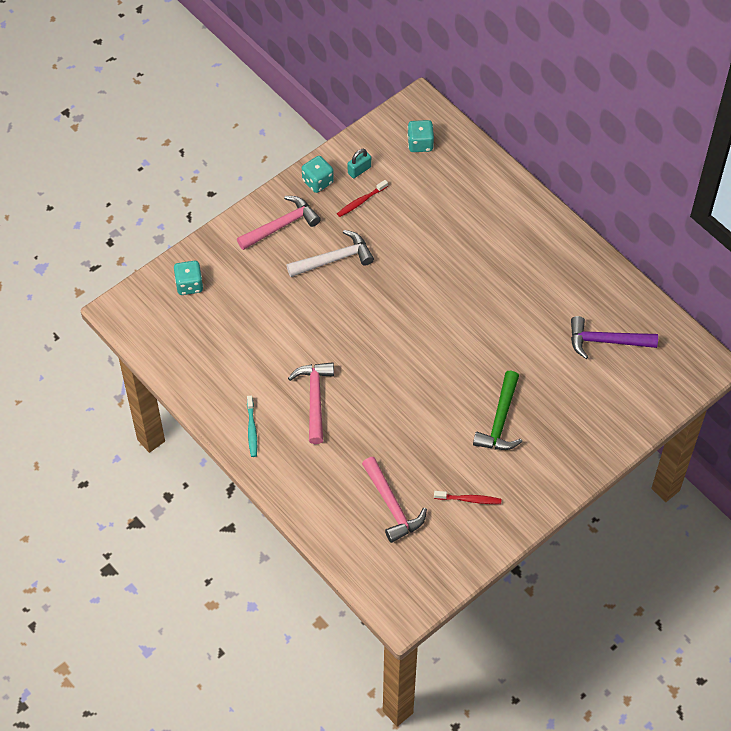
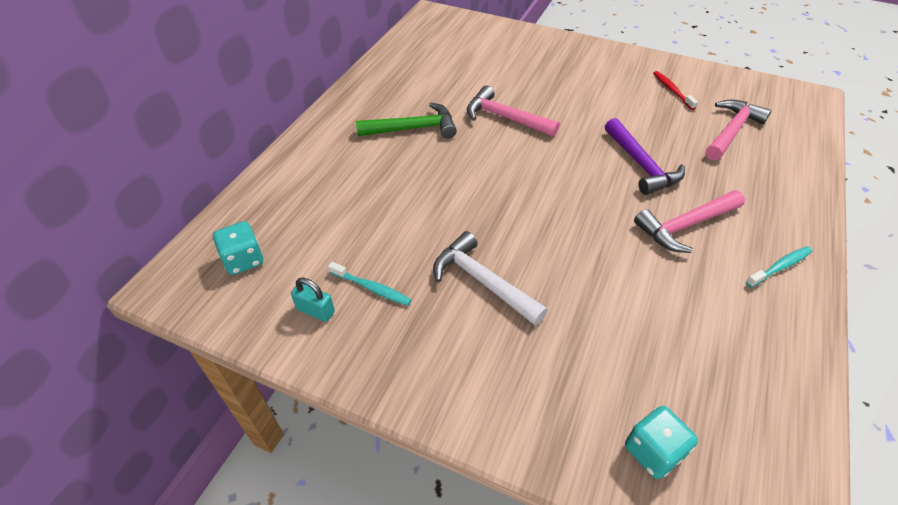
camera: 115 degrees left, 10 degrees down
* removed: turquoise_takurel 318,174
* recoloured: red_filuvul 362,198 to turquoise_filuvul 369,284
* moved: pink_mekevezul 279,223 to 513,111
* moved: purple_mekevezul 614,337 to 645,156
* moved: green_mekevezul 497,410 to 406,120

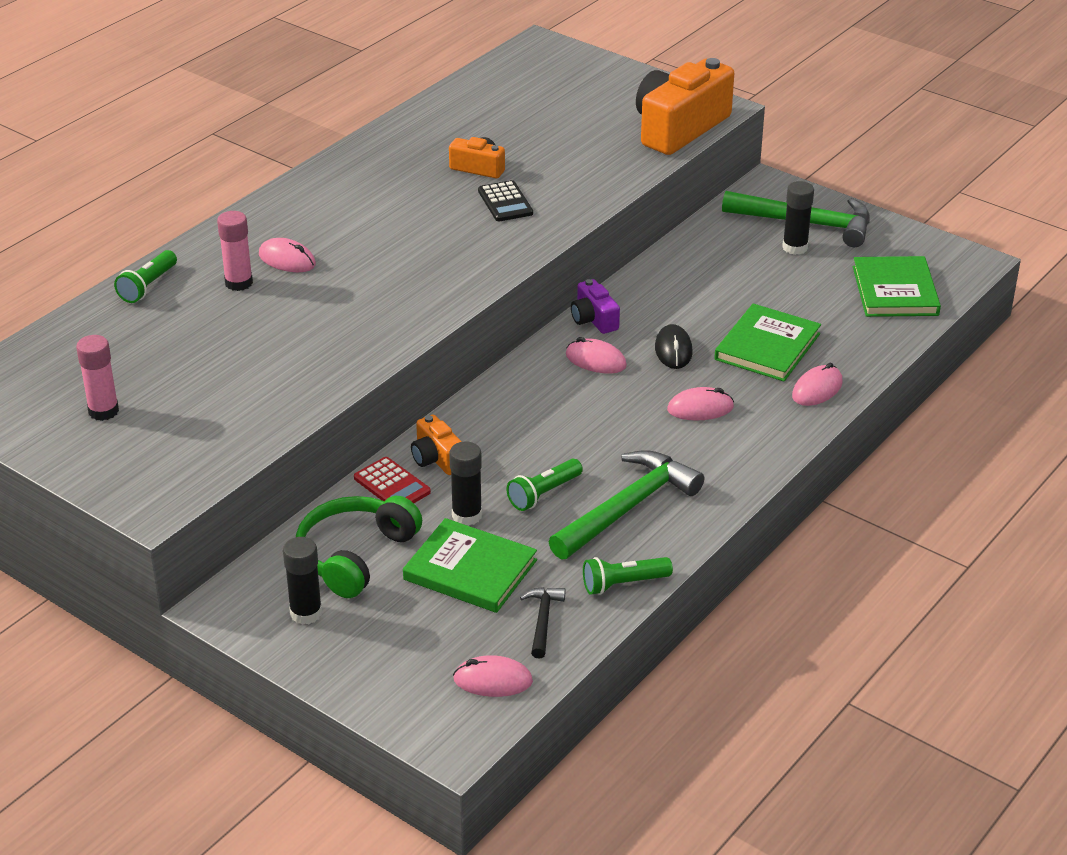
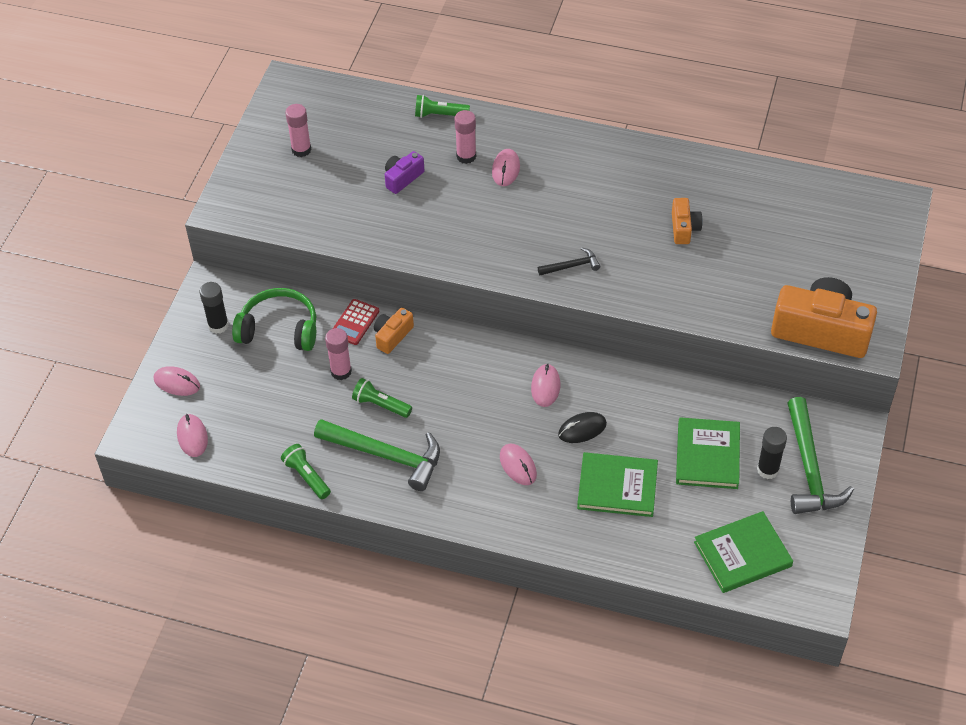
camera: 70 degrees right, 15 degrees up
* removed: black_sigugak 505,200
* moved: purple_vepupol 595,306 to 405,172
* moved: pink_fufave 817,384 to 177,381
* recoloured: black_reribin 465,484 to pink_reribin 338,354
* moved: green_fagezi 470,565 to 708,453
* moved: black_mekevezul 542,623 to 569,261

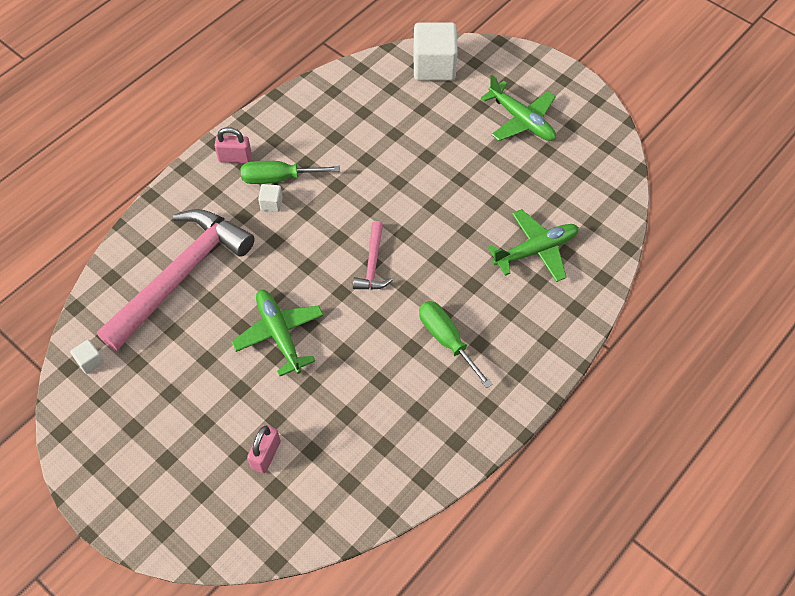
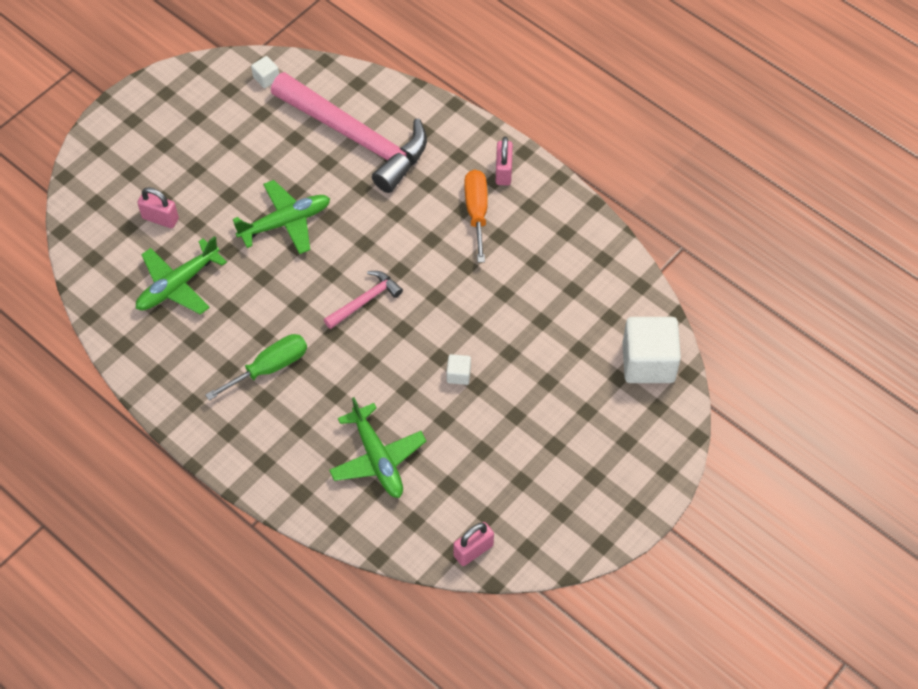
camera: 90 degrees right, 0 degrees up
* moved: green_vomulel 518,108 to 181,275
* recoloured: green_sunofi 290,172 to orange_sunofi 476,216
* moved: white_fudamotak 270,198 to 459,369
* turned: pink_mekevezul 372,255 = 363,300 135 degrees clockwise
* added: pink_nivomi 473,544

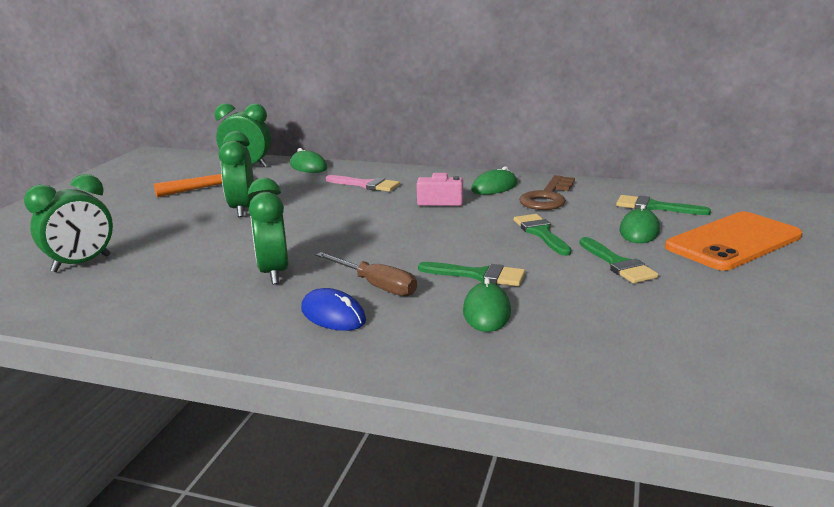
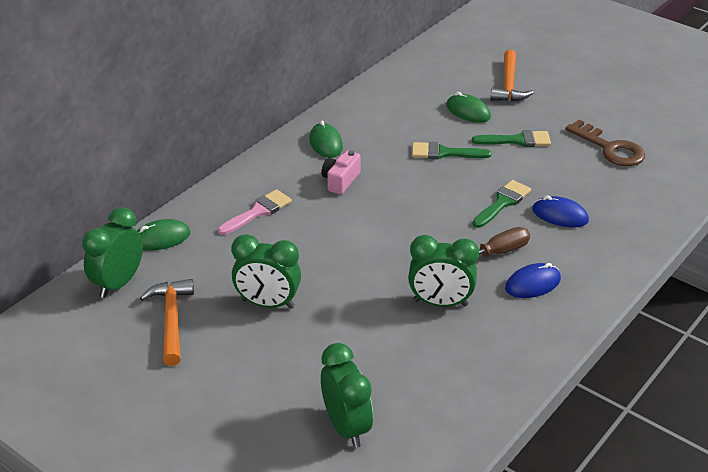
camera: 70 degrees left, 15 degrees up
* moved: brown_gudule 547,192 to 605,143
* removed: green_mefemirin 663,205
* replaced: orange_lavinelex 733,241 to orange_mekevezul 512,76
* recoloured: green_fufave 487,305 to blue_fufave 560,211

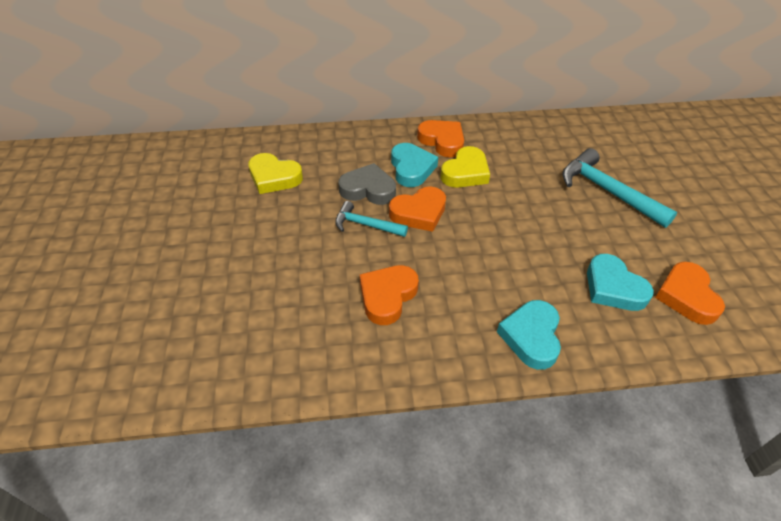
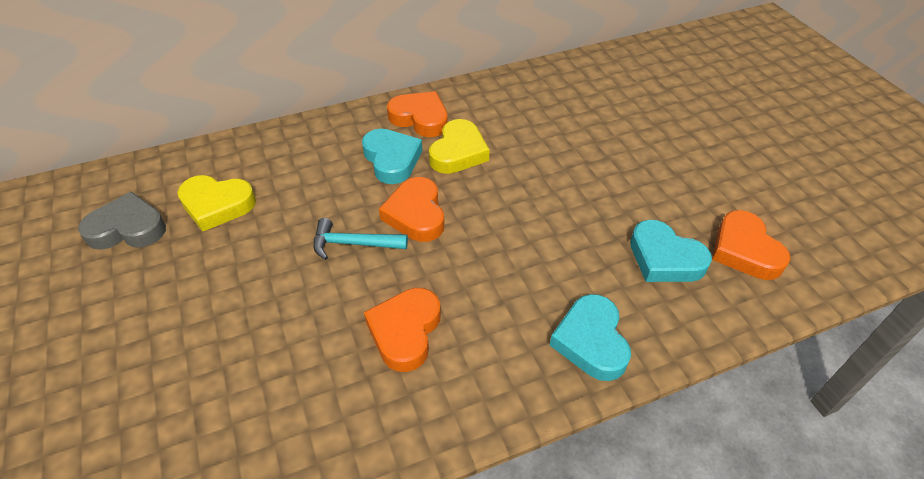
camera: 15 degrees left, 0 degrees up
* removed: turquoise_mekevezul 619,188
* moved: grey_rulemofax 367,184 to 122,221
* turned: orange_rulemofax 417,209 = 411,209 120 degrees clockwise

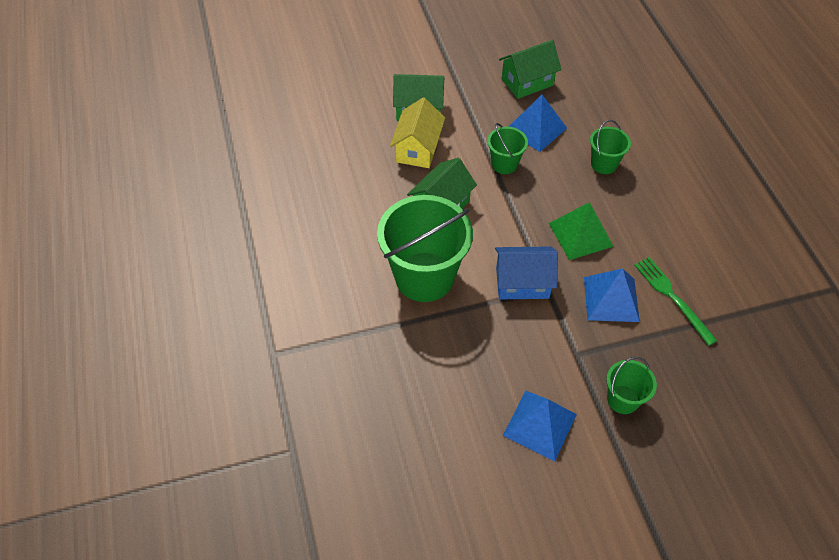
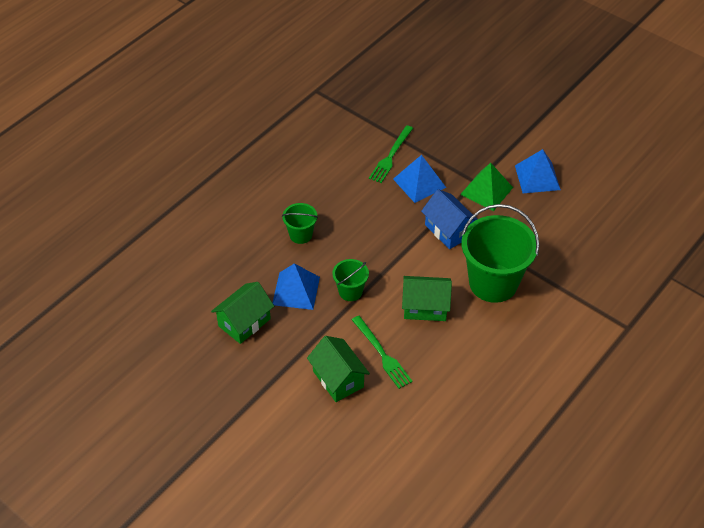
camera: 125 degrees left, 5 degrees down
* turned: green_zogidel 530,69 = 242,313 75 degrees counterclockwise
* replaced: yellow_zogidel 417,133 to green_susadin 382,352
* moved: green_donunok 581,231 to 486,187
* removed: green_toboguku 631,385

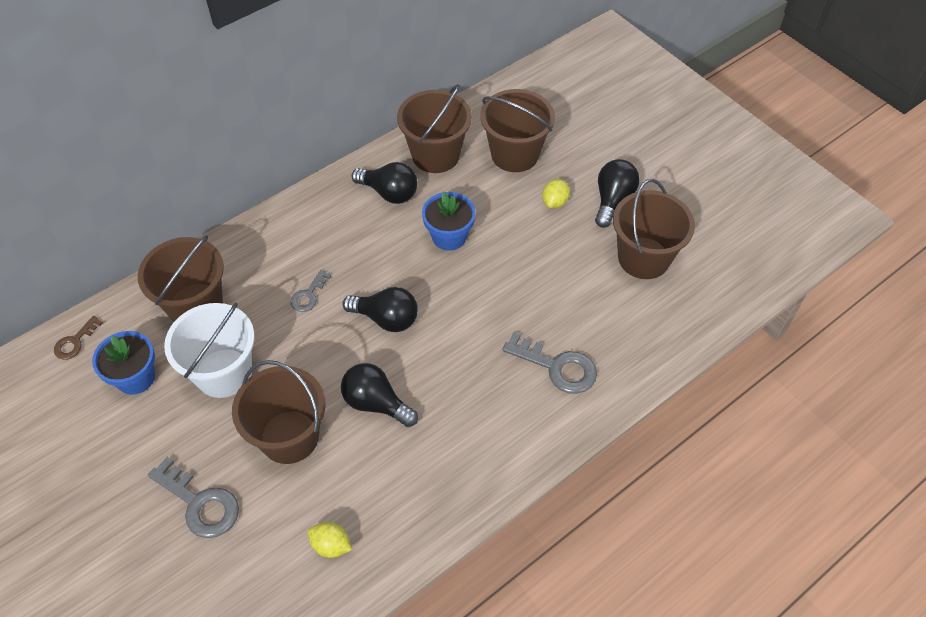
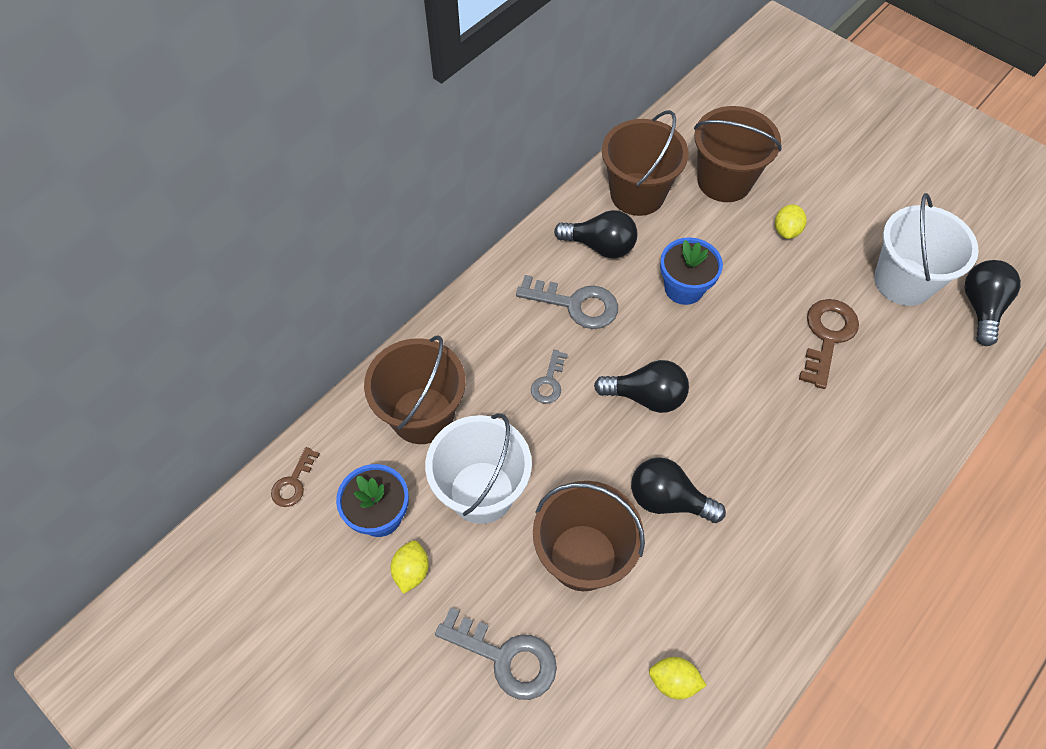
camera: 10 degrees left, 5 degrees up
* moved: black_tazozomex 617,193 to 992,303
* recoloured: brown_toboguku 654,229 to white_toboguku 926,249
* moved: grey_gudule 549,363 to 567,302
* added: brown_gudule 829,344
* added: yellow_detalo 410,567

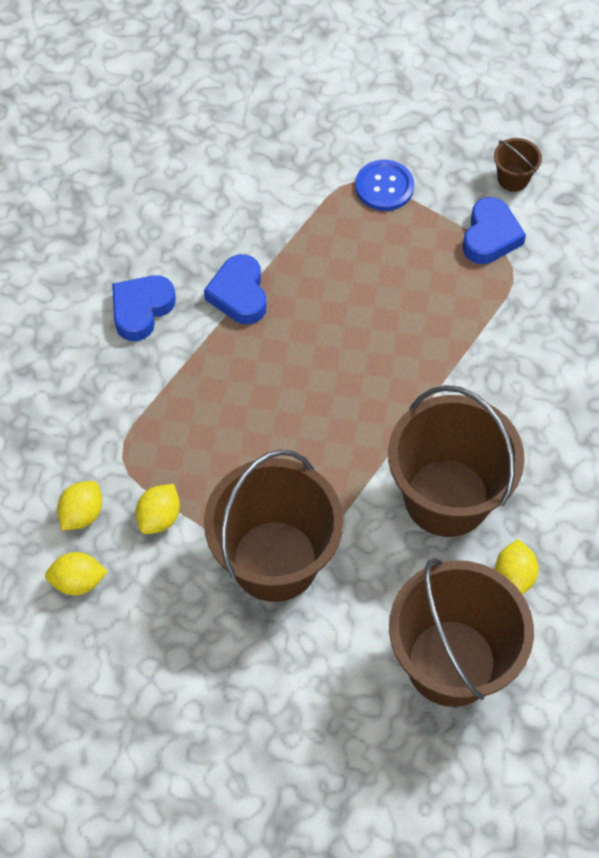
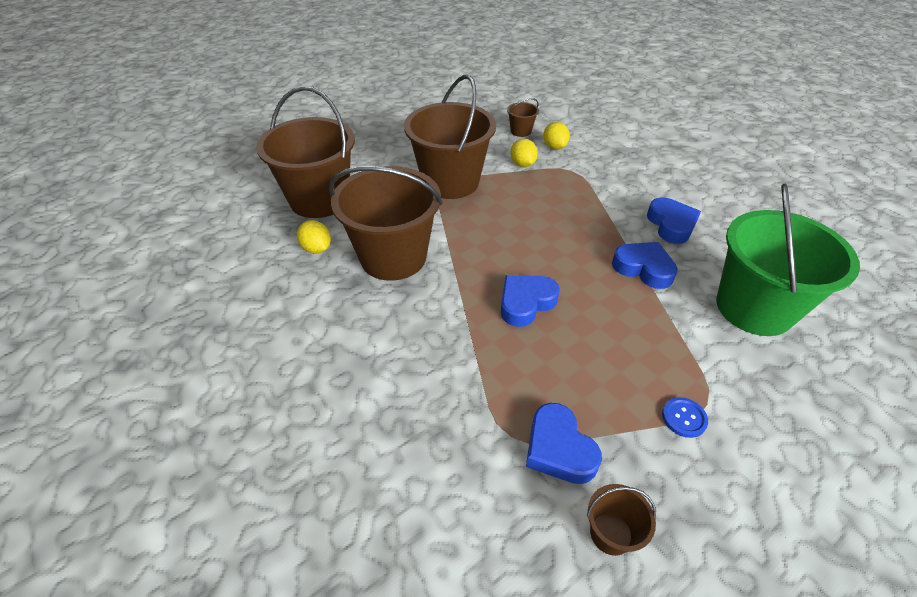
camera: 135 degrees right, 15 degrees down
* resized: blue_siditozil 384,185 = 685,417 x0.65
* replaced: yellow_detalo 76,573 to brown_toboguku 523,117
* added: green_toboguku 788,260
* added: blue_rulemofax 530,301

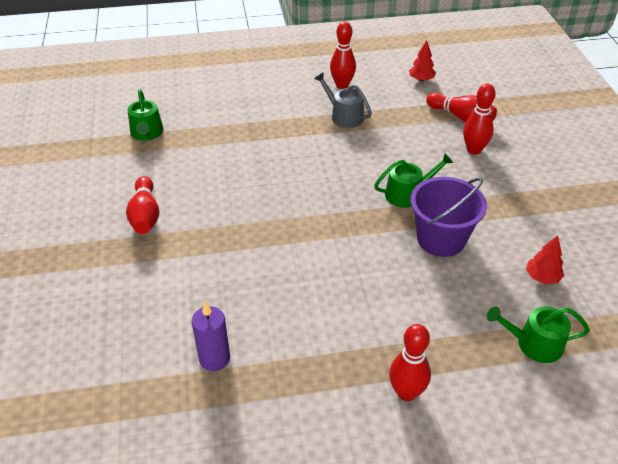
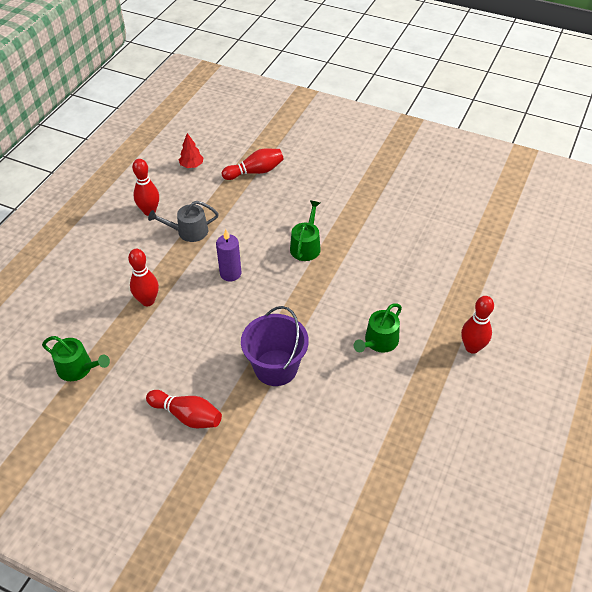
camera: 55 degrees left, 5 degrees up
* moved: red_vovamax 479,119 to 143,277
* moved: purple_toboguku 448,217 to 275,346
* removed: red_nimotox 545,259
* moved: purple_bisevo 211,336 to 228,255
* moved: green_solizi 538,334 to 378,328

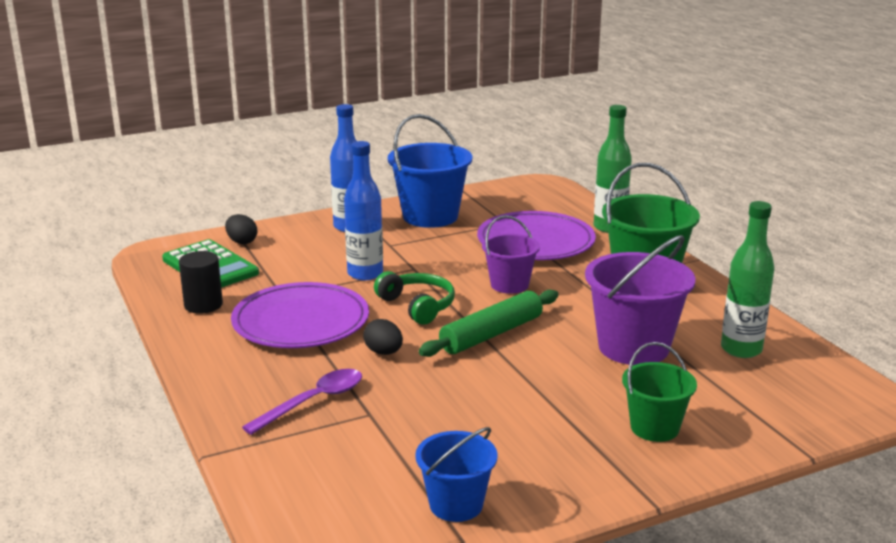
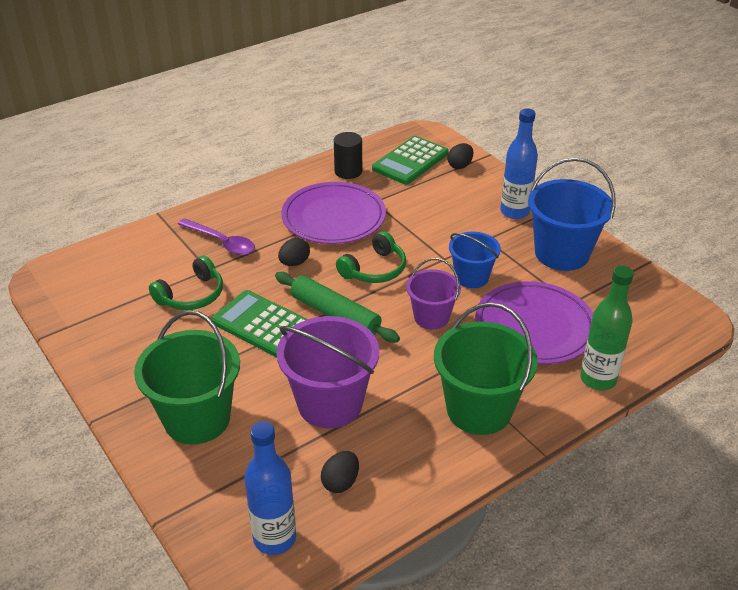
camera: 80 degrees right, 15 degrees up
* moved: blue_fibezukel 363,210 to 270,488
* replaced: green_fibezukel 748,279 to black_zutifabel 340,472
* resized: green_toboguku 659,392 = 187,377 x1.66
* moved: blue_toboguku 456,474 to 475,260
* added: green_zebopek 186,283
* added: green_sigugak 259,324

